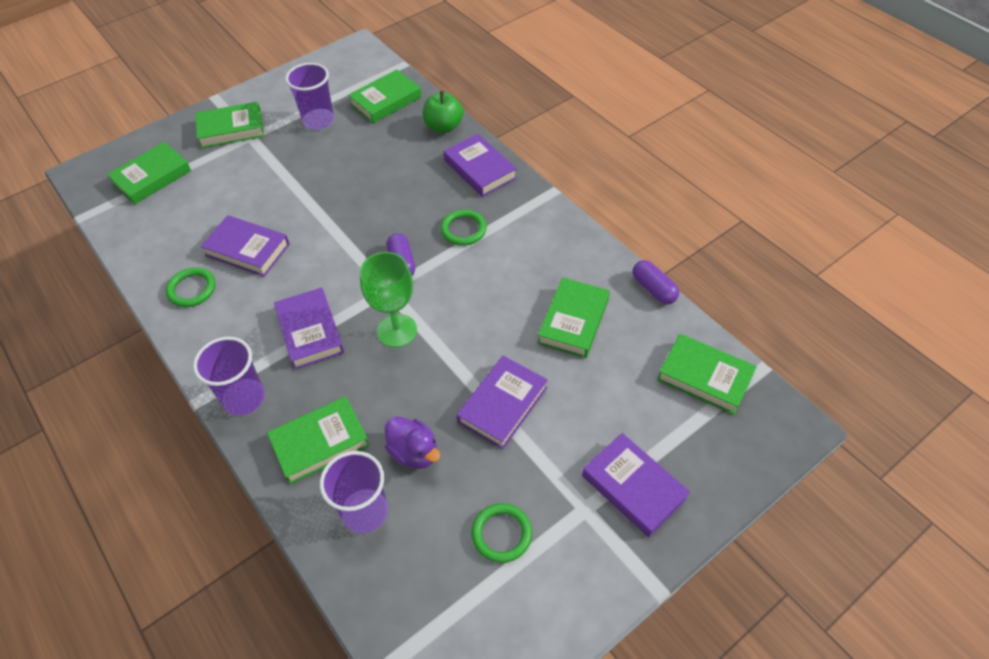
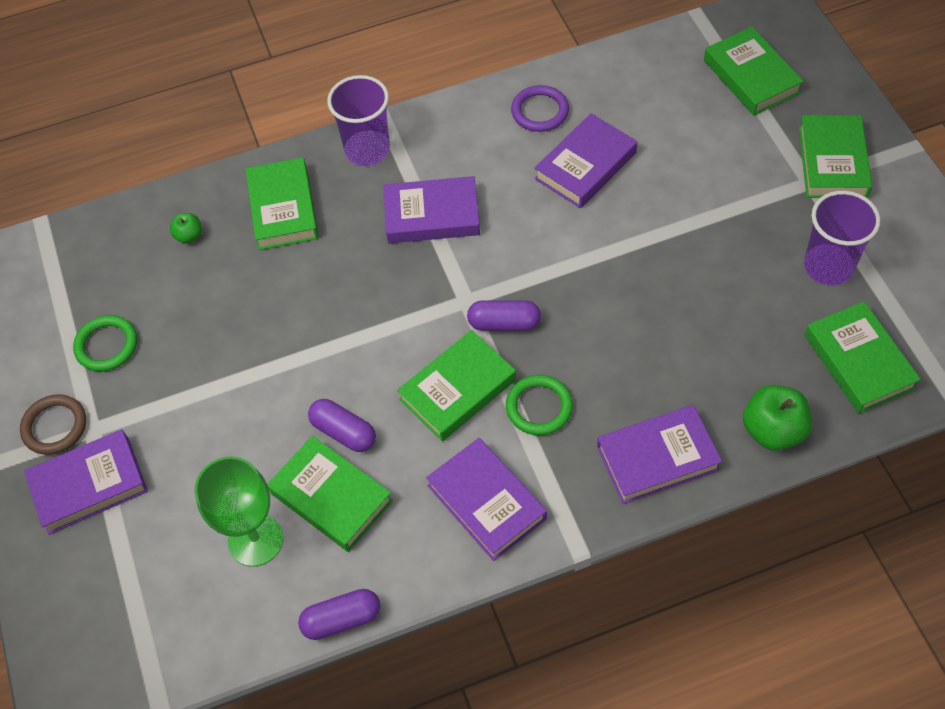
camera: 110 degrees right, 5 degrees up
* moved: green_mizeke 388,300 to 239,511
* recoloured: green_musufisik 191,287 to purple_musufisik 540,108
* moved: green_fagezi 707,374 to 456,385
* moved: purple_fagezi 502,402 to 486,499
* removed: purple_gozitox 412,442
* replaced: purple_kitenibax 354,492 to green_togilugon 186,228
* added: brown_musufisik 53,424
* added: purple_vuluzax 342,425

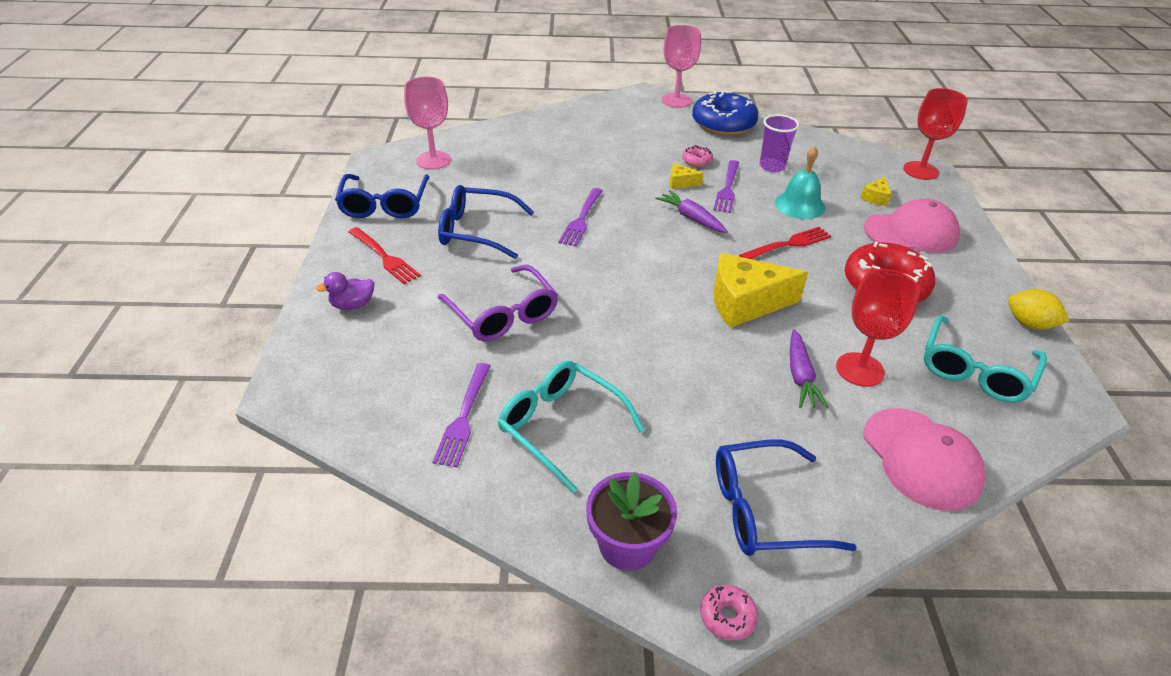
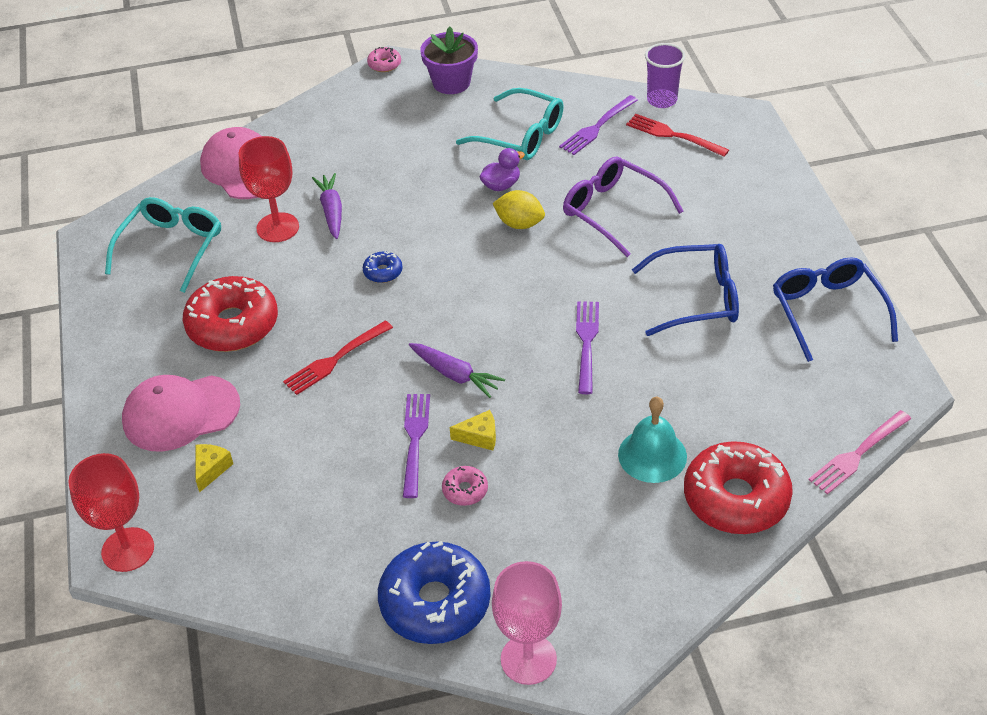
camera: 170 degrees right, 5 degrees up
* removed: pink_mizeke 427,123
* moved: purple_kitenibax 779,143 to 665,75
* moved: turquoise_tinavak 800,182 to 652,440
* moved: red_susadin 385,255 to 677,135
* replaced: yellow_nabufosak 761,290 to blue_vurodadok 383,267
* moved: purple_gozitox 345,291 to 502,169
* moved: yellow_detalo 1038,309 to 519,209
* turned: purple_susadin 462,415 = 598,125 135 degrees counterclockwise
* removed: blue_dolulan 786,498
* added: pink_susadin 859,452
* added: red_vurodadok 738,487

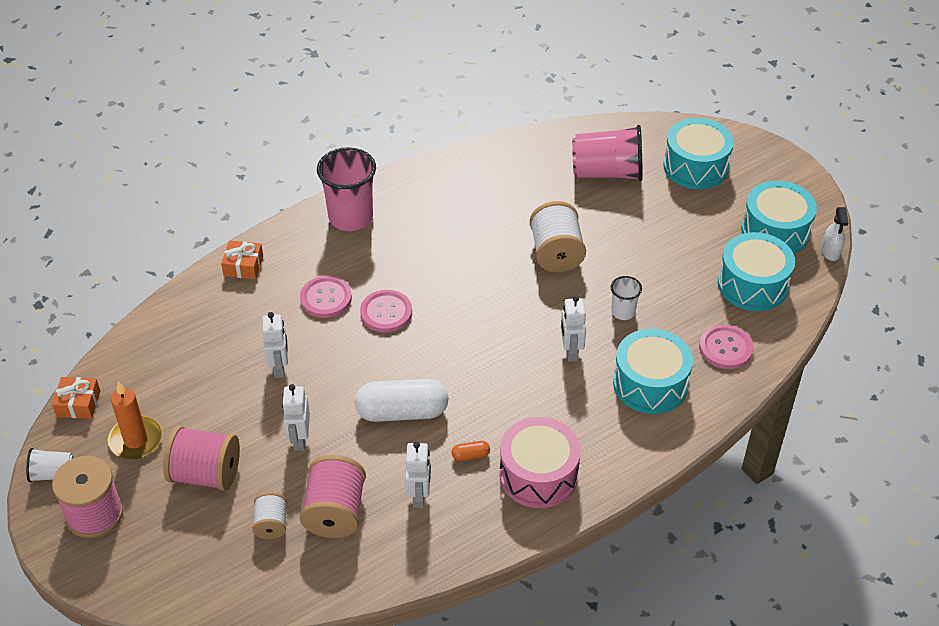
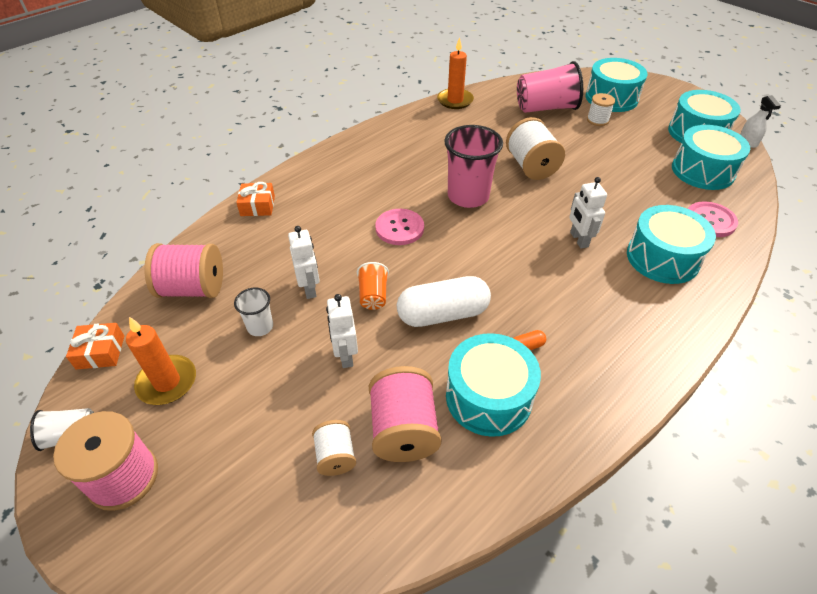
camera: 10 degrees left, 0 degrees up
* moved: pink_kitenibax 346,189 to 473,166
* removed: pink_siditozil 326,297
* moved: white_kitenibax 626,298 to 253,312
* removed: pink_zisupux 540,462
* moved: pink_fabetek 201,458 to 183,270
* replaced: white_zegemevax 418,475 to turquoise_zisupux 493,385
* added: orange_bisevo 455,73
* added: white_fabetek 601,109
* added: orange_kitenibax 373,286

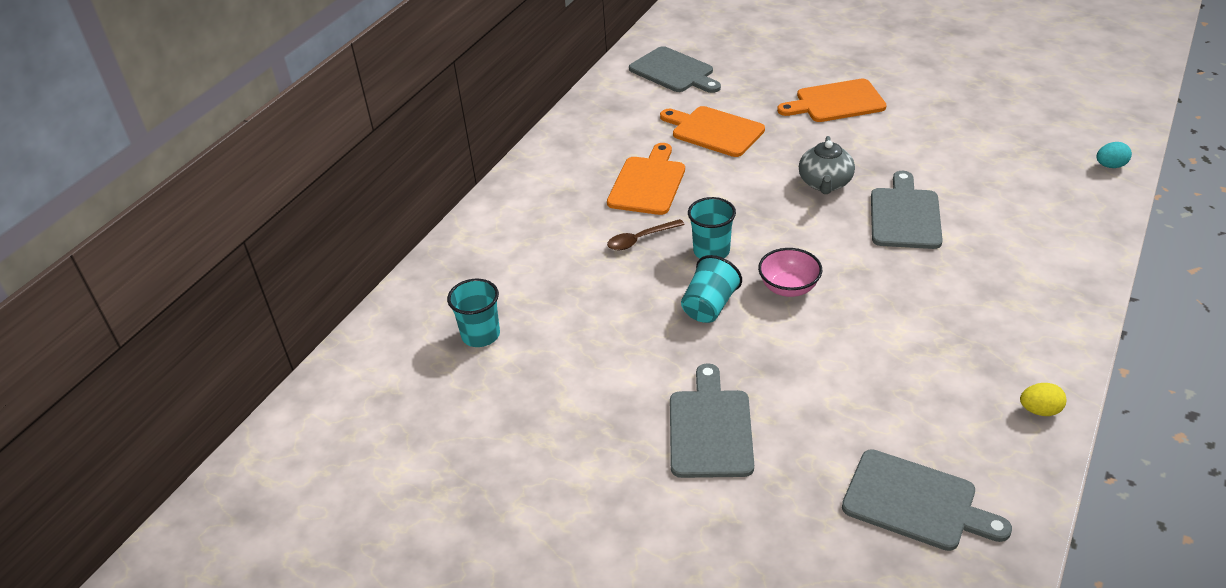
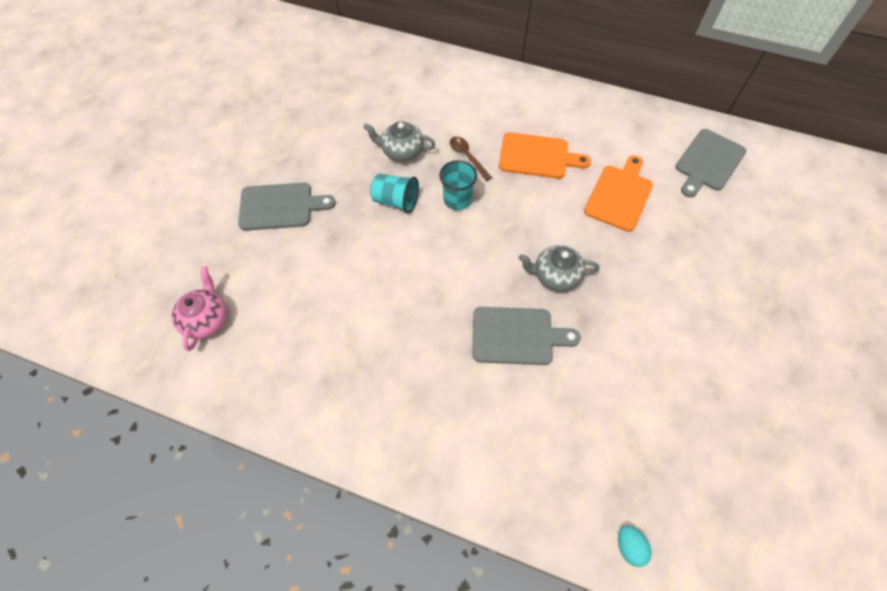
camera: 80 degrees right, 20 degrees up
* removed: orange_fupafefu 832,100
* removed: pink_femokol 790,272
* removed: turquoise_kitenibax 473,313
* removed: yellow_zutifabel 1043,399
* replaced: grey_fupafefu 927,500 to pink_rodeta 199,308
* added: grey_rodeta 399,141

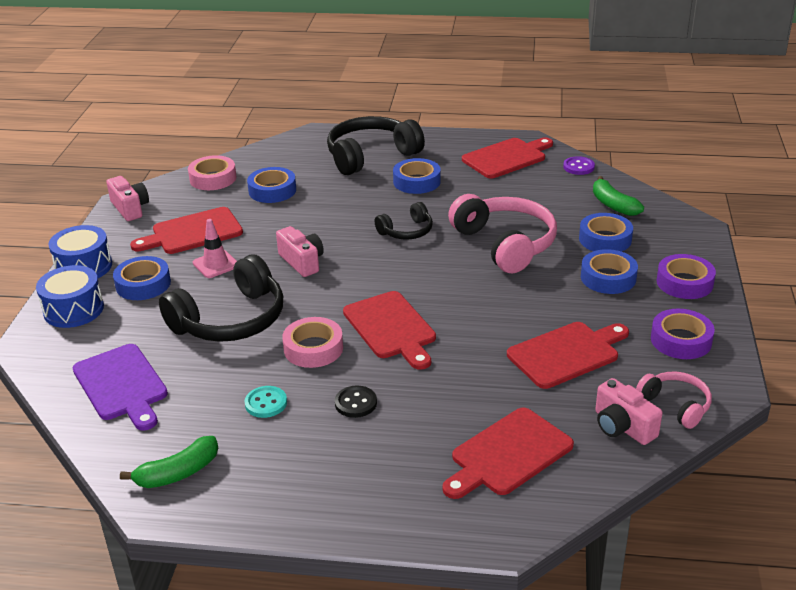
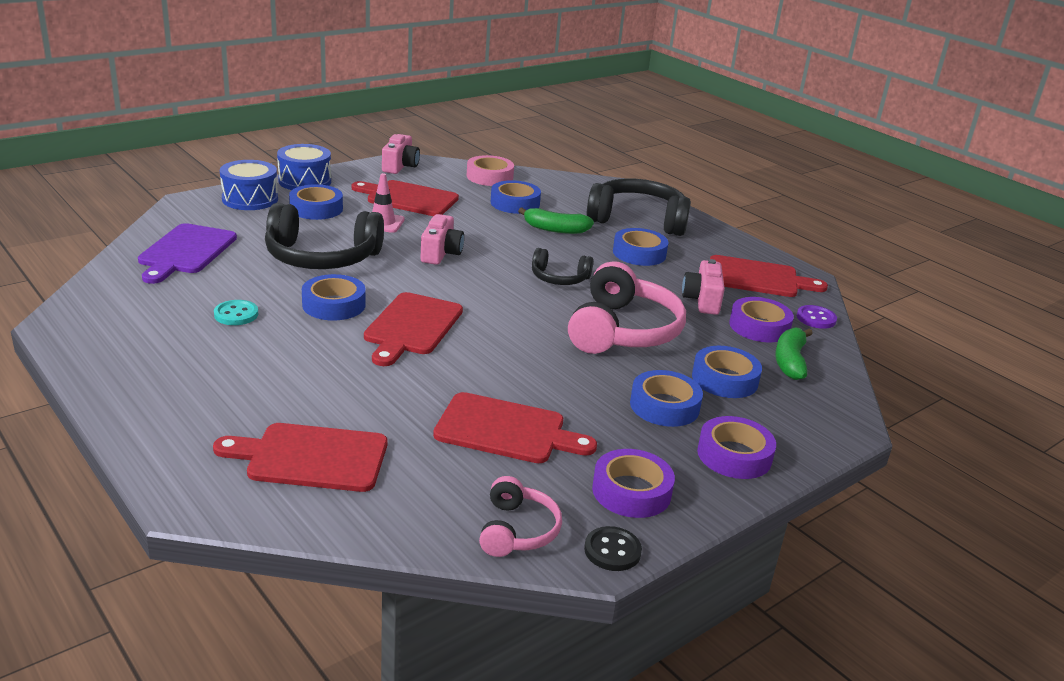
camera: 40 degrees right, 5 degrees down
* recoloured: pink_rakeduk 312,342 to blue_rakeduk 334,297
* moved: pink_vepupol 628,411 to 703,287
* moved: black_siditozil 356,402 to 613,548
* moved: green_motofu 169,462 to 556,221
* added: purple_rakeduk 761,319

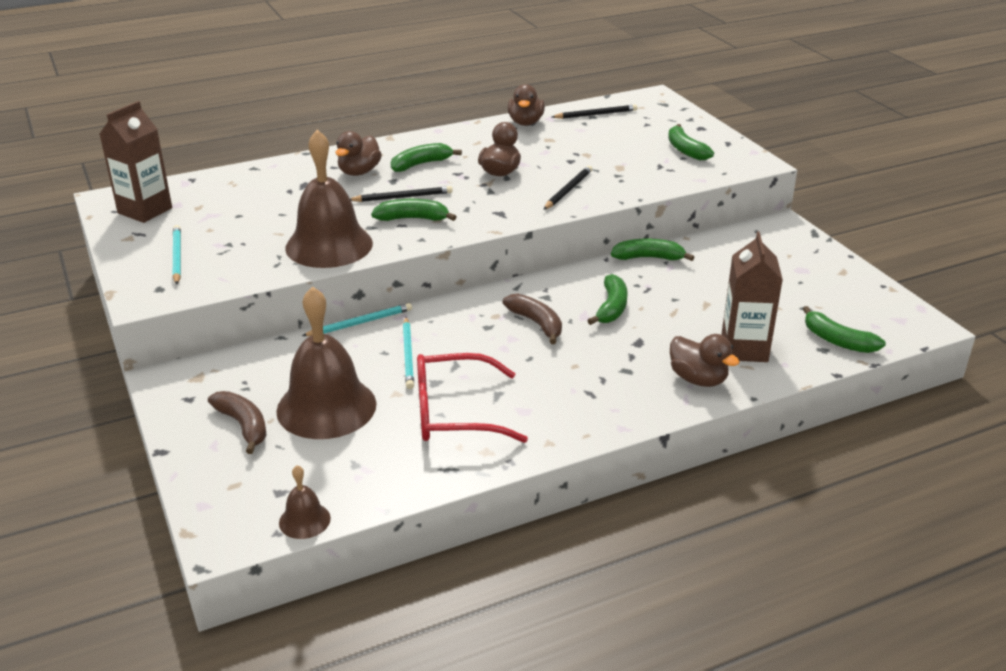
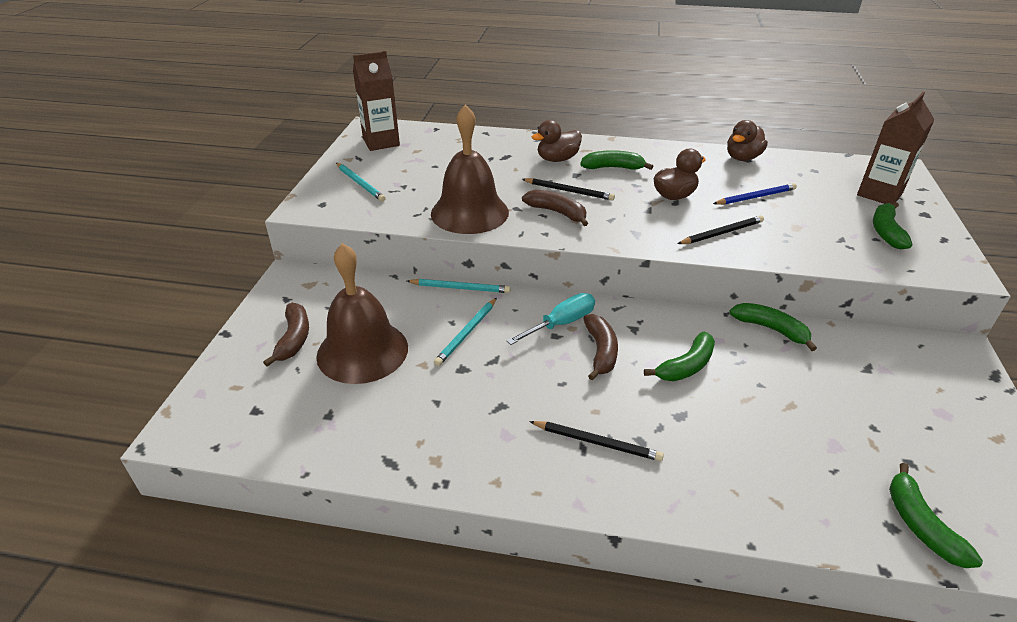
camera: 35 degrees right, 5 degrees up
* moved: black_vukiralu 594,112 to 596,441
* recoloured: green_motofu 414,210 to brown_motofu 555,208
* turned: turquoise_vukiralu 177,255 = 361,182 120 degrees clockwise
* moved: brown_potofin 752,297 to 896,148
* removed: brown_gozitox 705,360
* removed: red_dolulan 472,398
* removed: brown_tinavak 305,502
* added: blue_vukiralu 755,194
* added: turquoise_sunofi 550,319

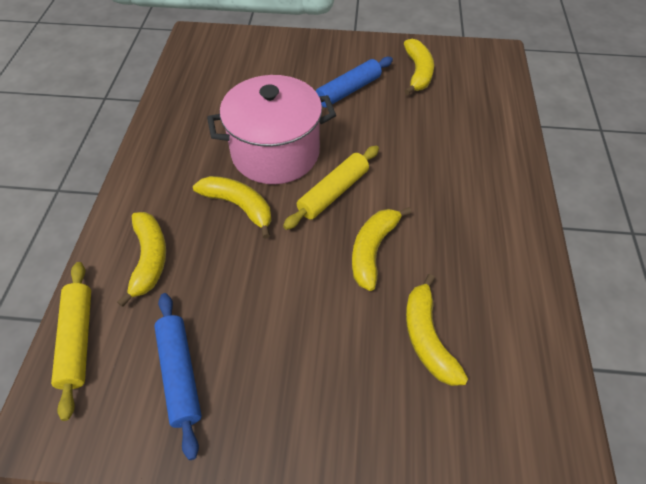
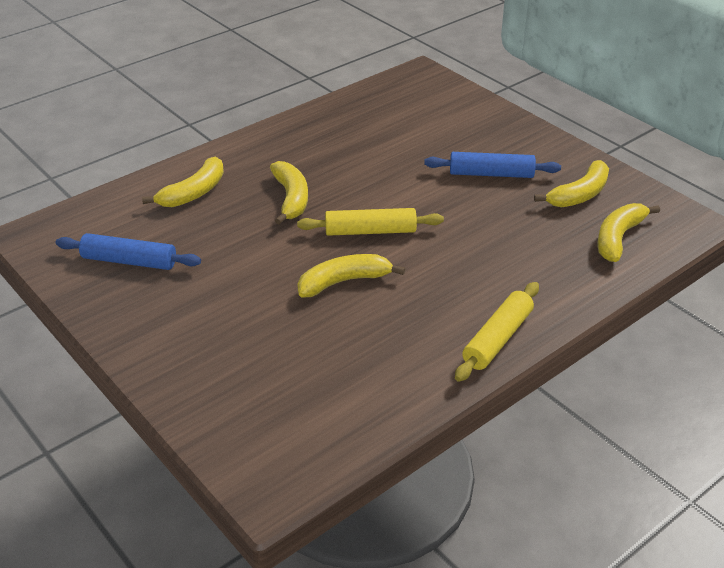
camera: 45 degrees right, 15 degrees down
* removed: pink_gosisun 271,129
* moved: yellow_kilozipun 71,341 to 497,332
* moved: yellow_motofu 437,330 to 629,232
* turned: blue_kilozipun 178,376 = 128,251 75 degrees clockwise

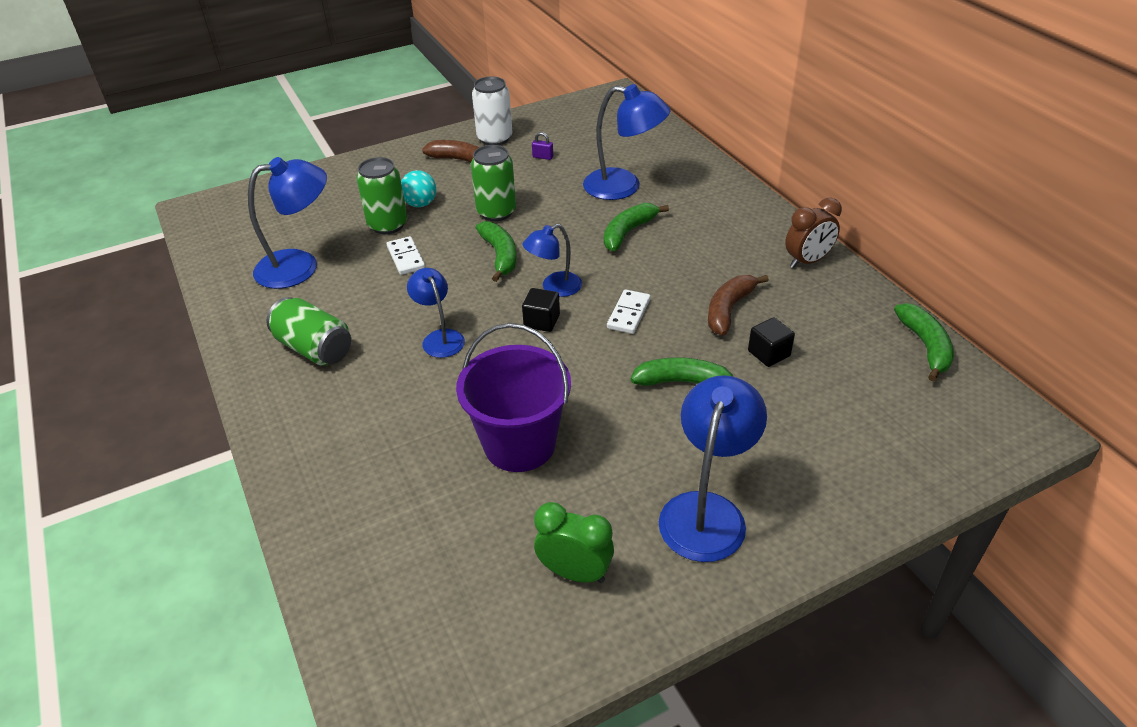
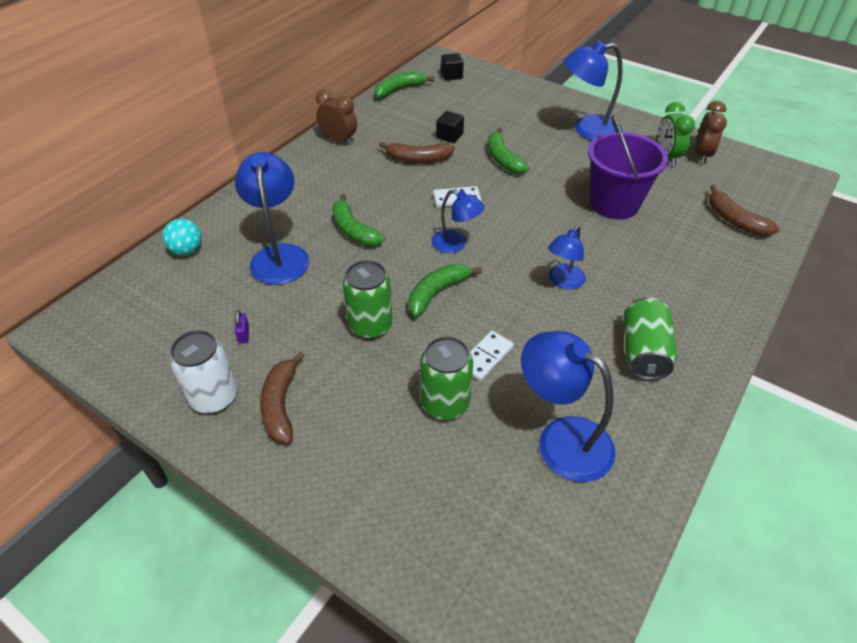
camera: 120 degrees left, 5 degrees up
* moved: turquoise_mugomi 418,188 to 182,237
* turned: green_motofu 636,227 = 358,220 45 degrees clockwise
* moved: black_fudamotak 541,310 to 452,66
* added: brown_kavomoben 711,132
* added: brown_motofu 744,210

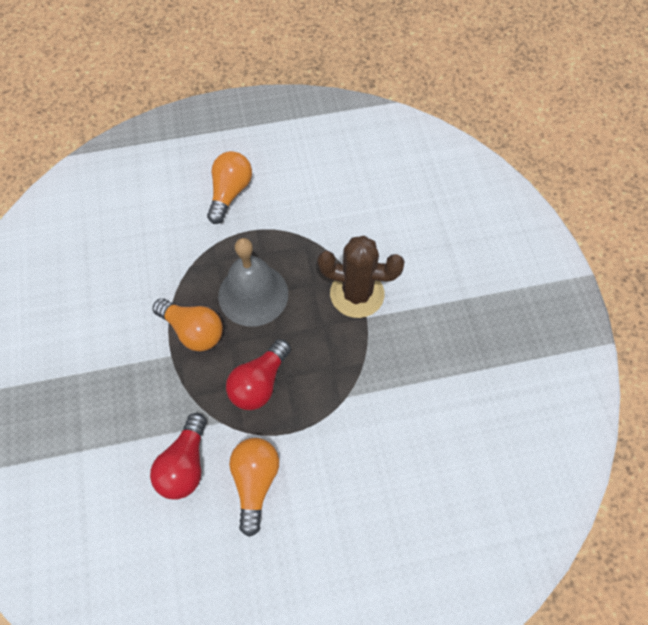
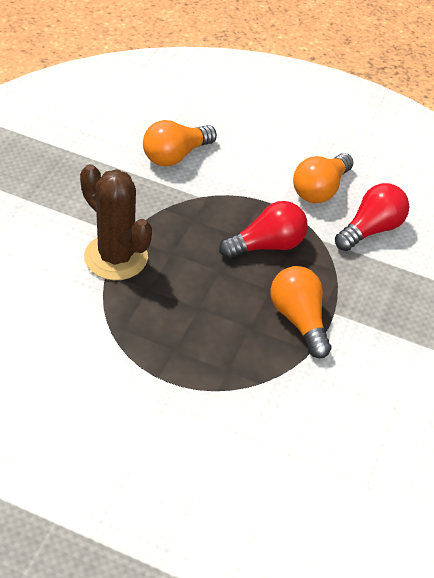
camera: 150 degrees left, 15 degrees down
* moved: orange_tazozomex 229,187 to 180,143
* removed: grey_tinavak 253,282

